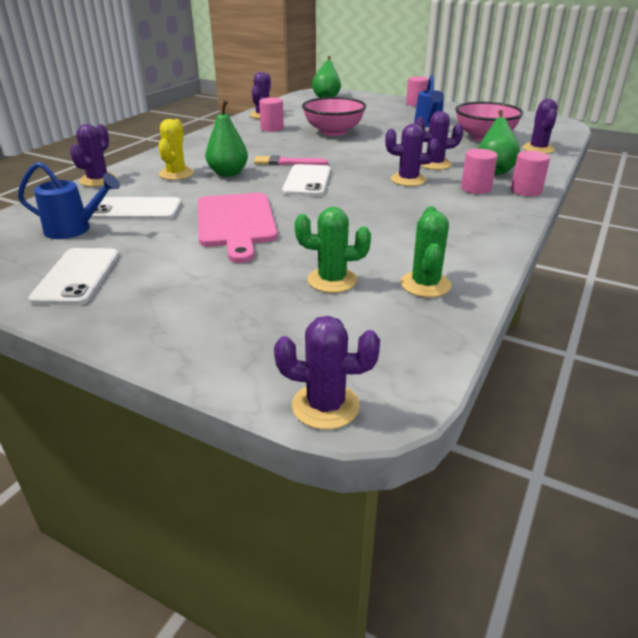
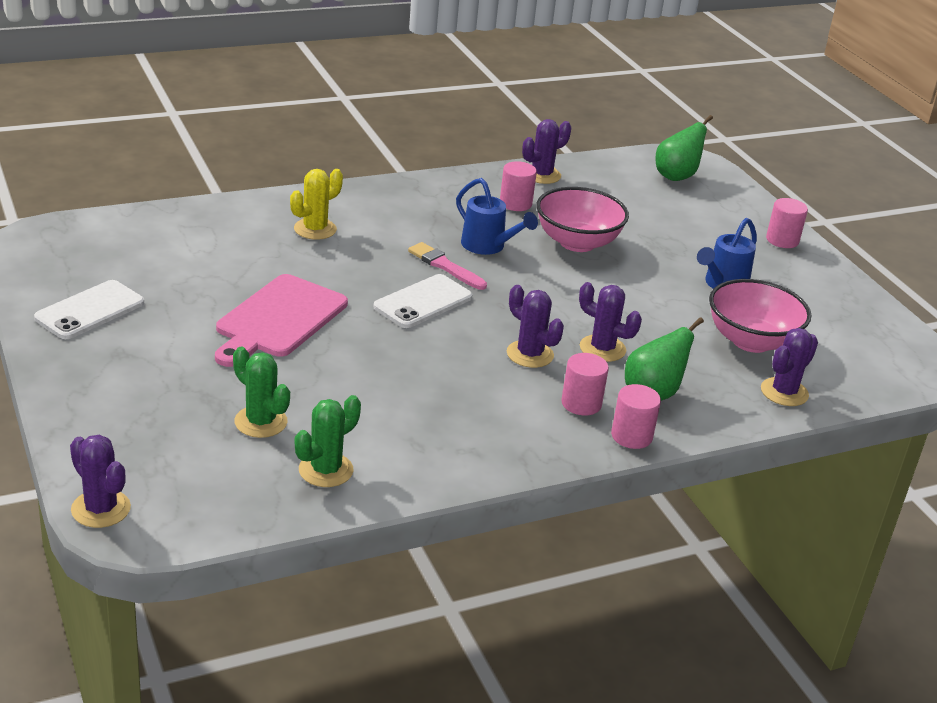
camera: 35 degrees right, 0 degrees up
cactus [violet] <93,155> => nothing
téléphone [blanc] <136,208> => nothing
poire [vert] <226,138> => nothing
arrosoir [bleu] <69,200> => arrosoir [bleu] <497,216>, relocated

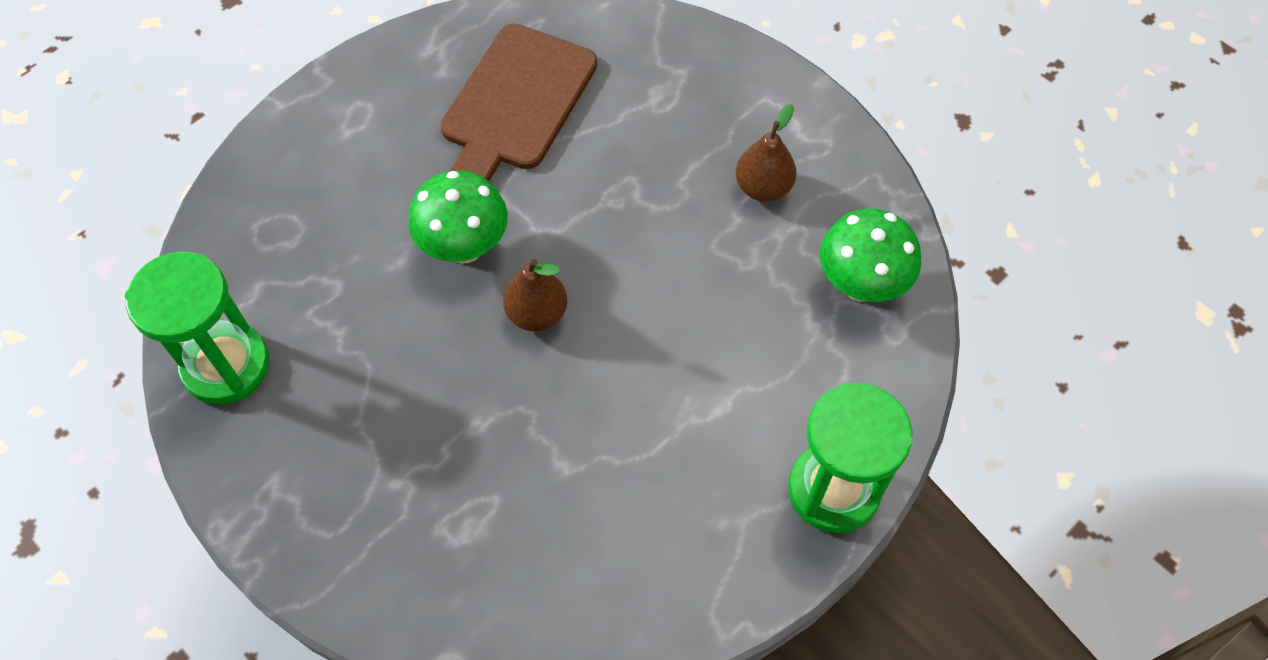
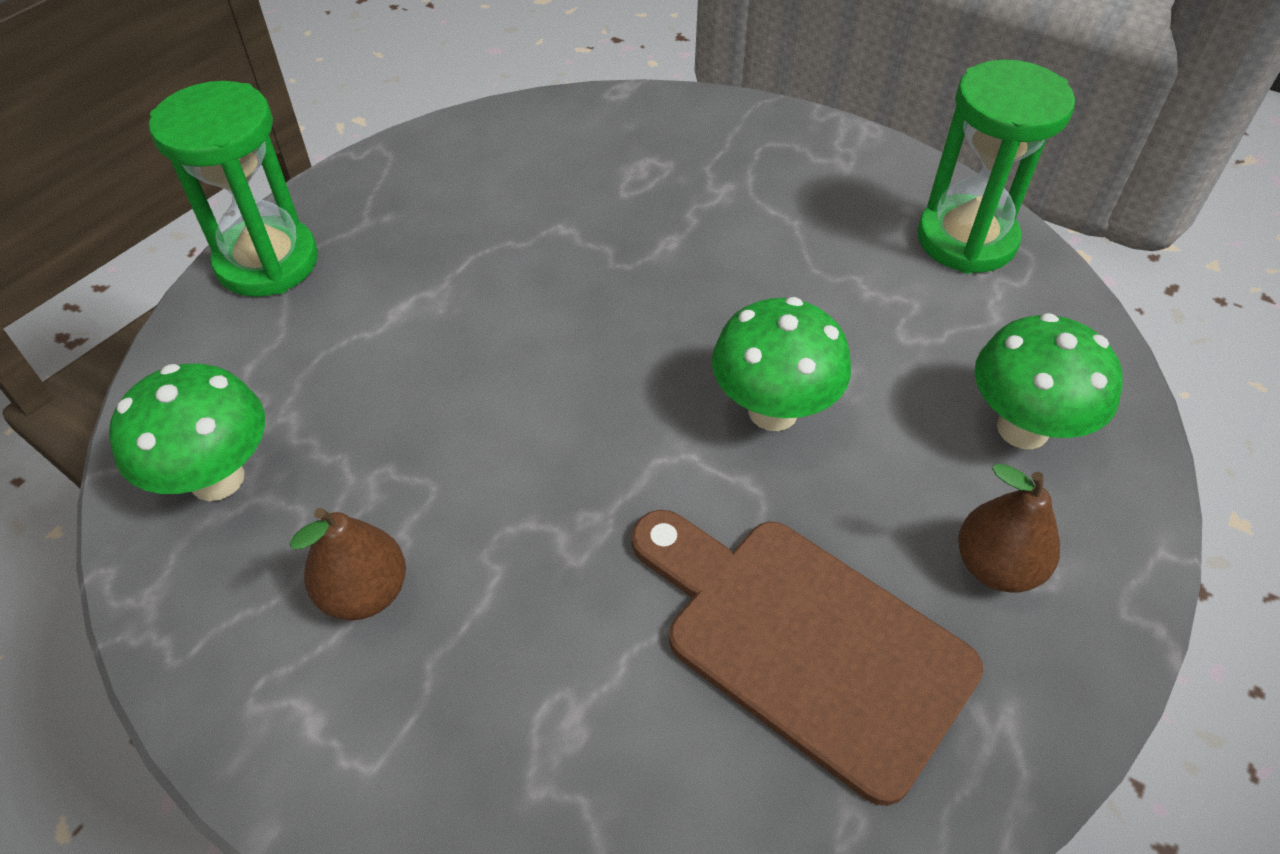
camera: 165 degrees right, 10 degrees down
nothing => champignon [vert] <1048,381>
poire [marron] <535,295> => poire [marron] <1009,528>, relocated
planche à découper [marron] <518,102> => planche à découper [marron] <807,658>, 60 degrees counterclockwise

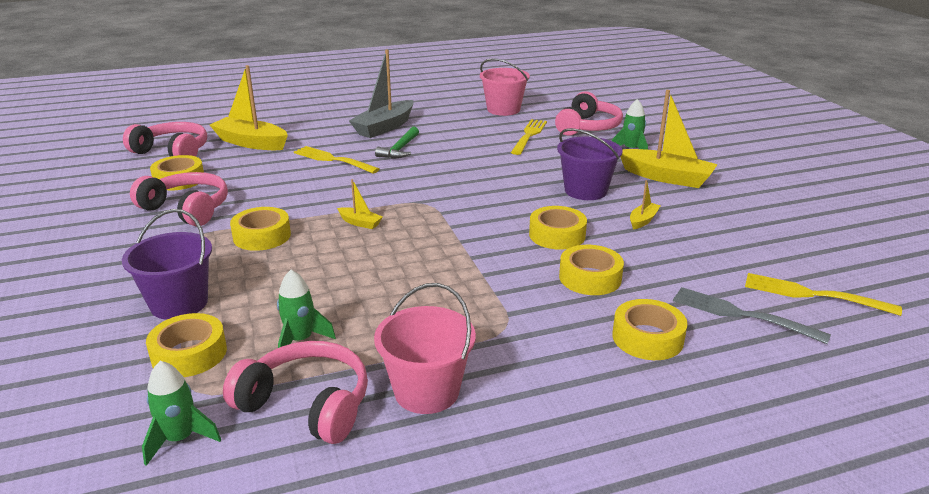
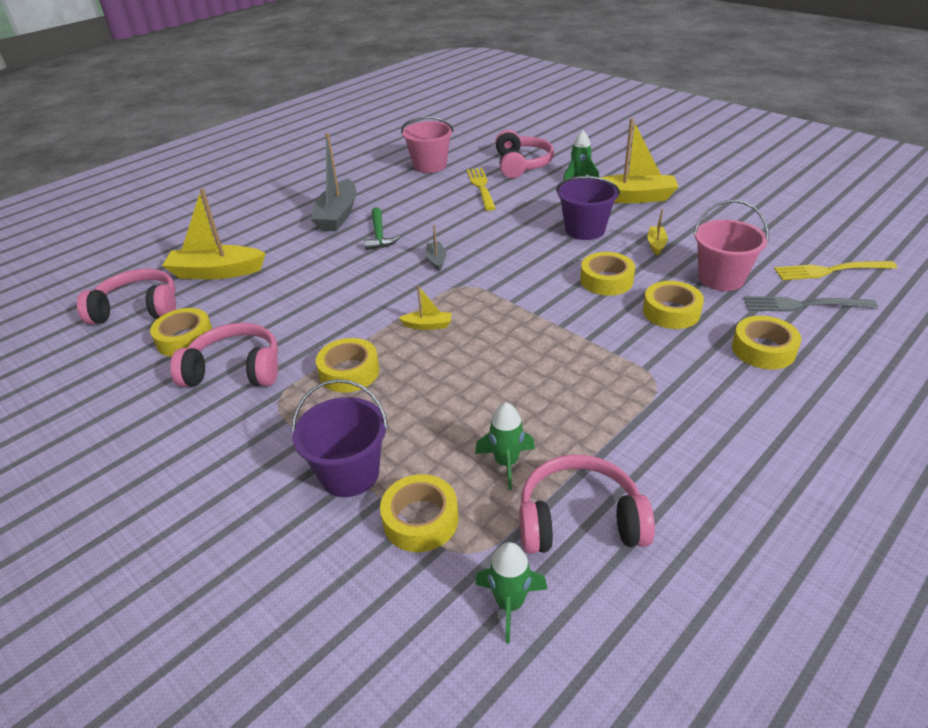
camera: 25 degrees left, 10 degrees up
fourchette [jaune] <336,160> => nothing
nothing => bateau [gris] <436,248>
seau [rose] <425,348> => seau [rose] <731,245>, relocated

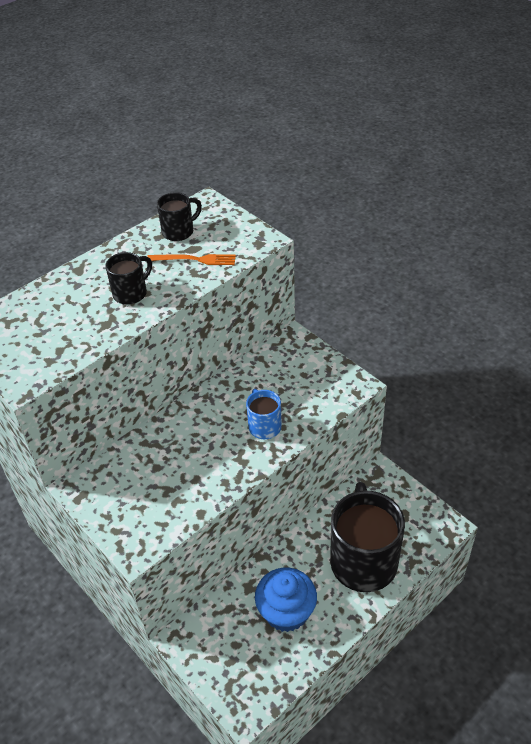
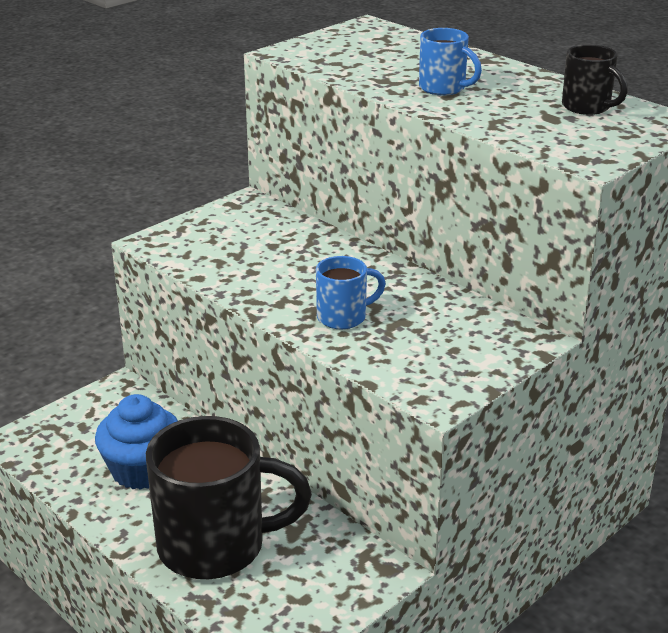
camera: 85 degrees right, 15 degrees down
fourchette [orange] <191,259> => nothing
tasse [noir] <128,278> => tasse [bleu] <450,62>

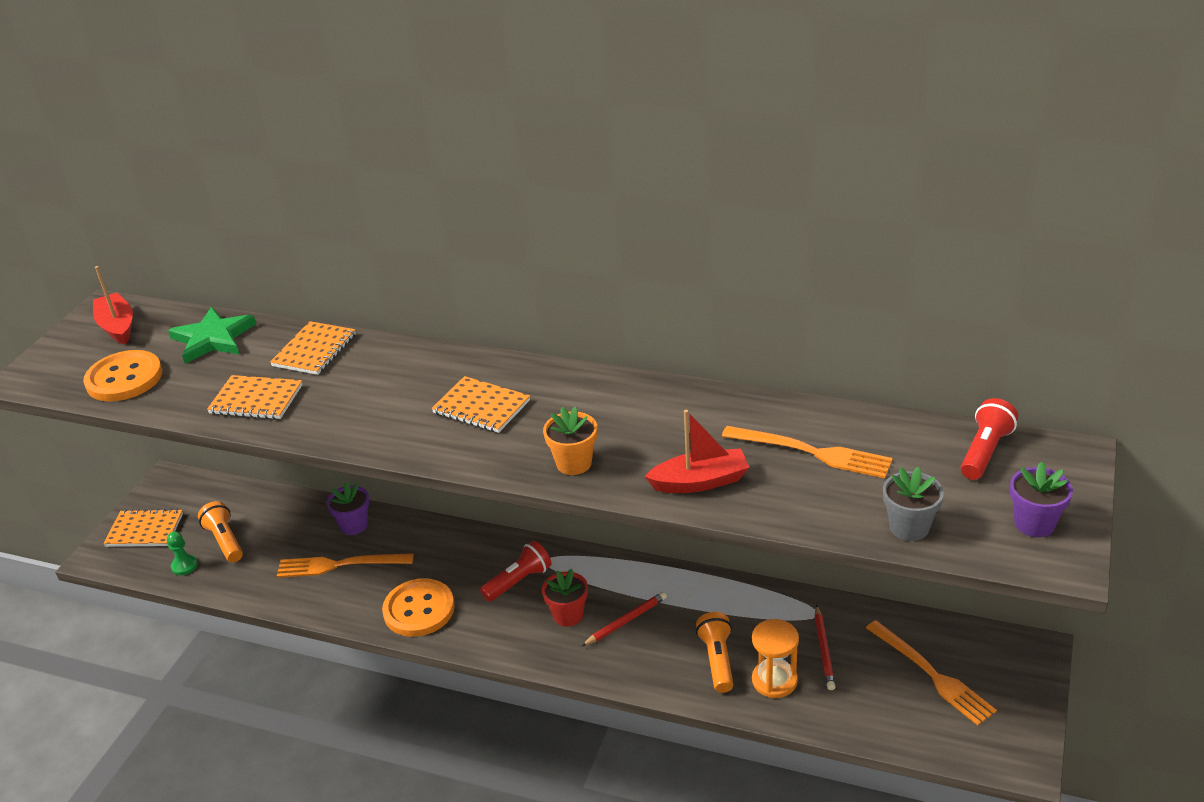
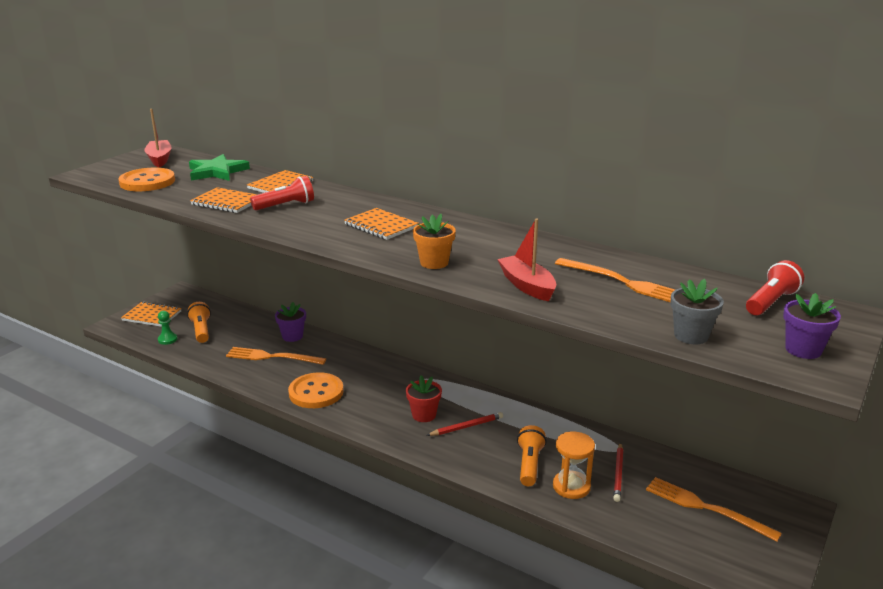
camera: 10 degrees right, 10 degrees down
lampe de poche [rouge] <516,571> => lampe de poche [rouge] <282,193>, relocated
bateau [rouge] <696,451> => bateau [rouge] <526,260>, 120 degrees counterclockwise
fourchette [orange] <931,673> => fourchette [orange] <714,509>, 150 degrees clockwise

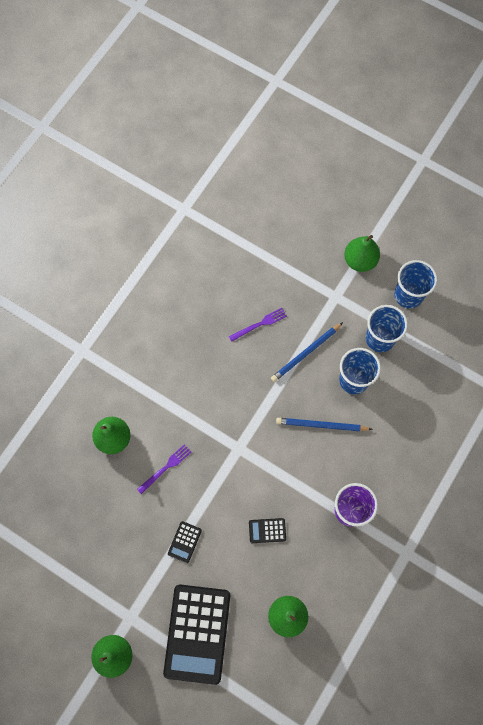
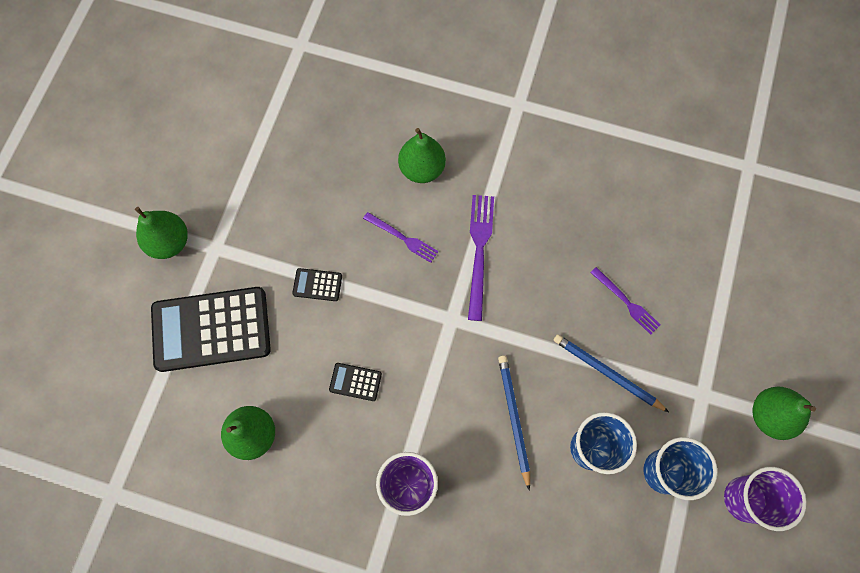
camera: 75 degrees right, 0 degrees up
nothing => fourchette [violet] <481,258>
gobelet [bleu] <415,284> => gobelet [violet] <765,499>
calculatrice [noir] <267,530> => calculatrice [noir] <355,382>, 60 degrees counterclockwise

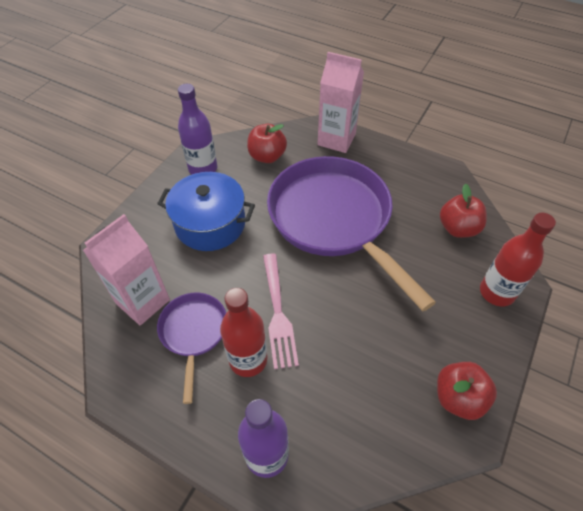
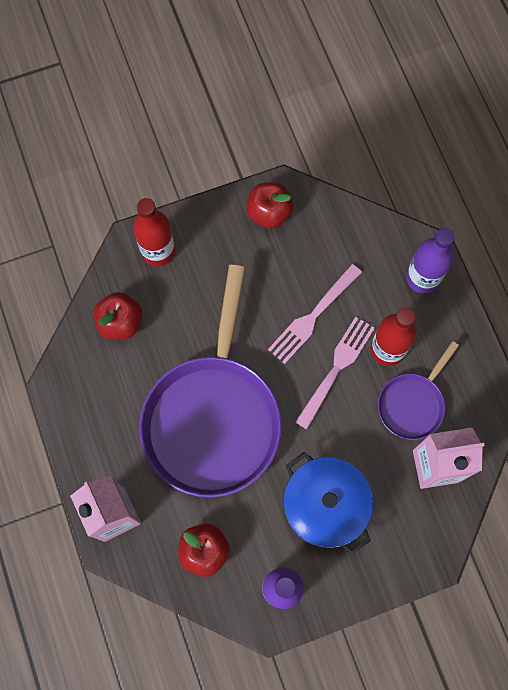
camera: 140 degrees left, 20 degrees up
nothing => fourchette [rose] <315,314>

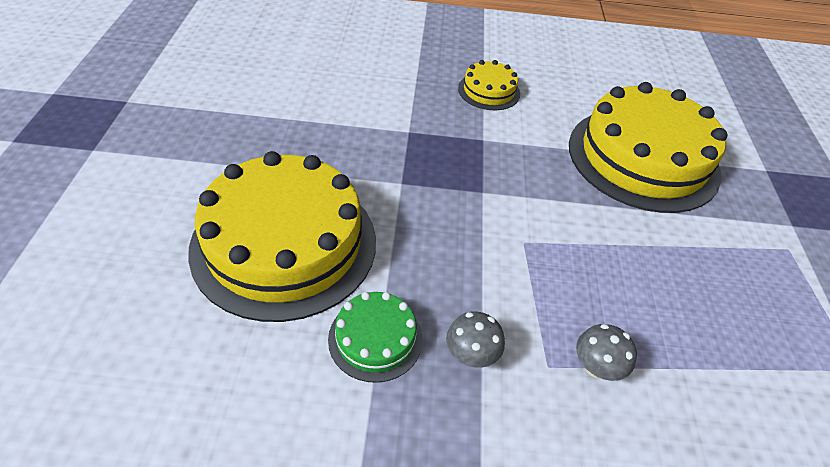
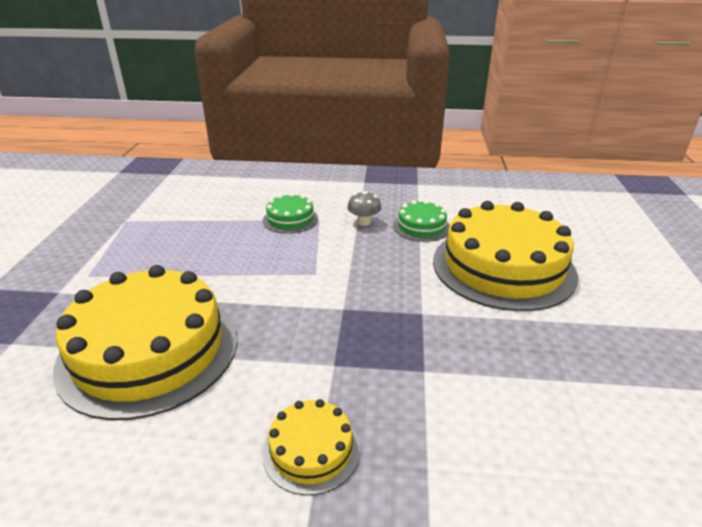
camera: 175 degrees left, 15 degrees down
champignon [gris] <606,352> => gâteau [vert] <290,213>

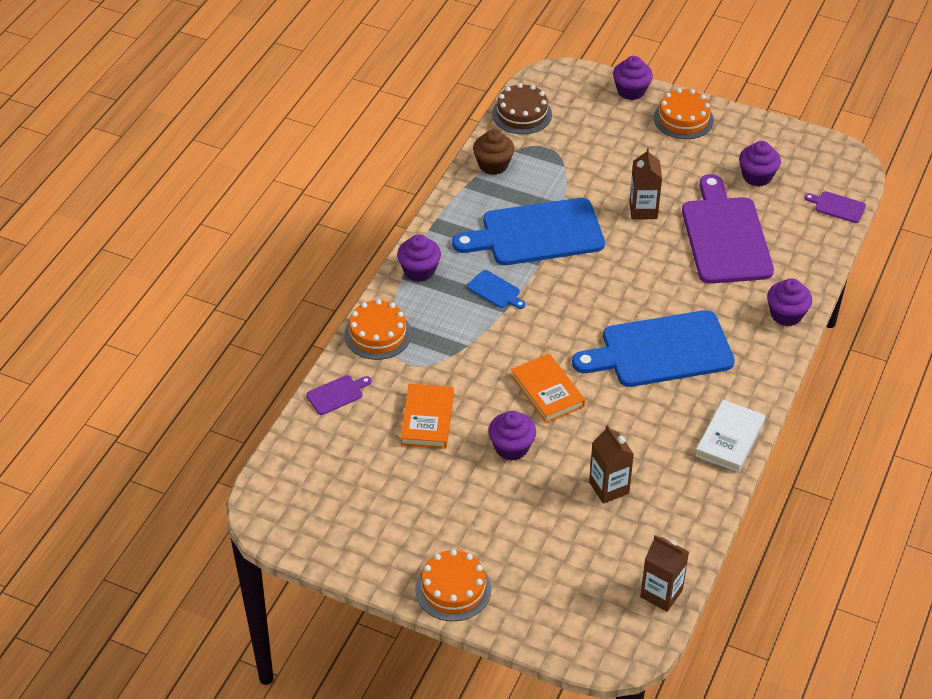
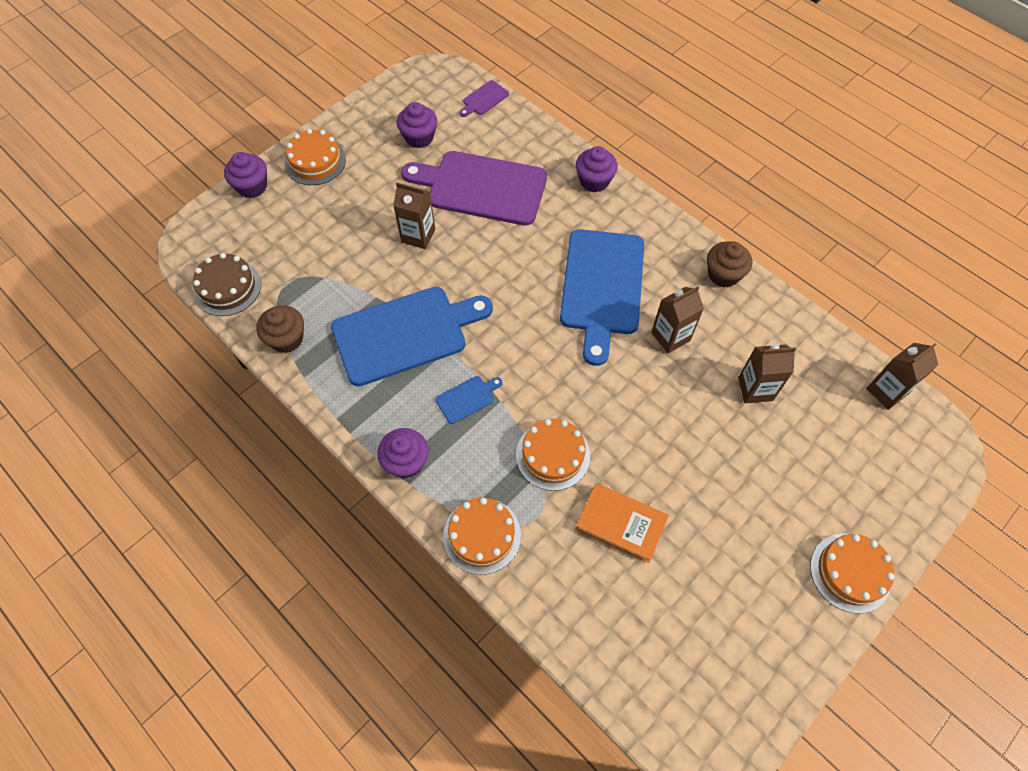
camera: 70 degrees left, 15 degrees up
planche à découper [violet] <339,395> => nothing
muffin [violet] <512,435> => nothing
livre [orange] <548,388> => nothing
nothing => gâteau [orange] <553,455>
nothing => brique de lait [marron] <677,319>
livre [blanc] <730,436> => muffin [marron] <729,264>
planche à découper [bleu] <528,231> => planche à découper [bleu] <412,336>, 120 degrees counterclockwise

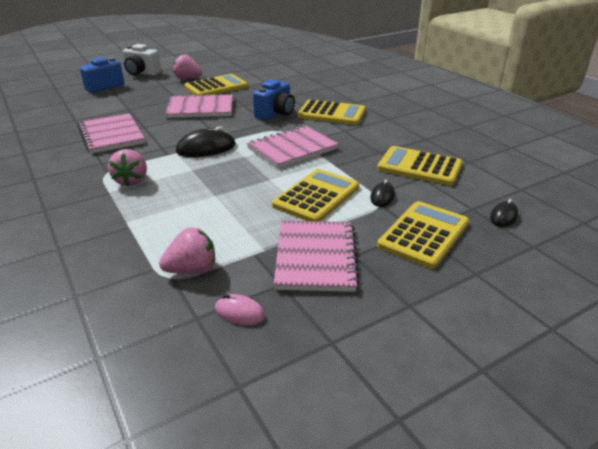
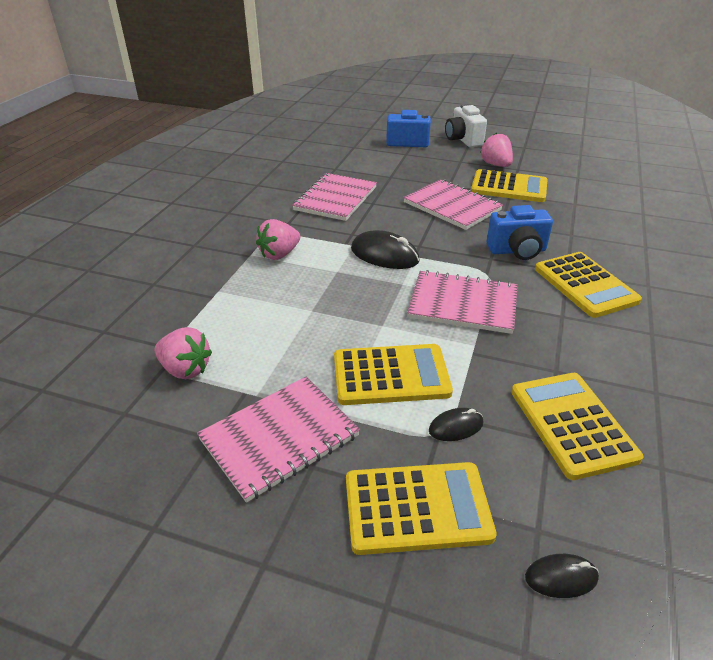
camera: 50 degrees right, 5 degrees up
souris [rose] <240,309> => nothing

